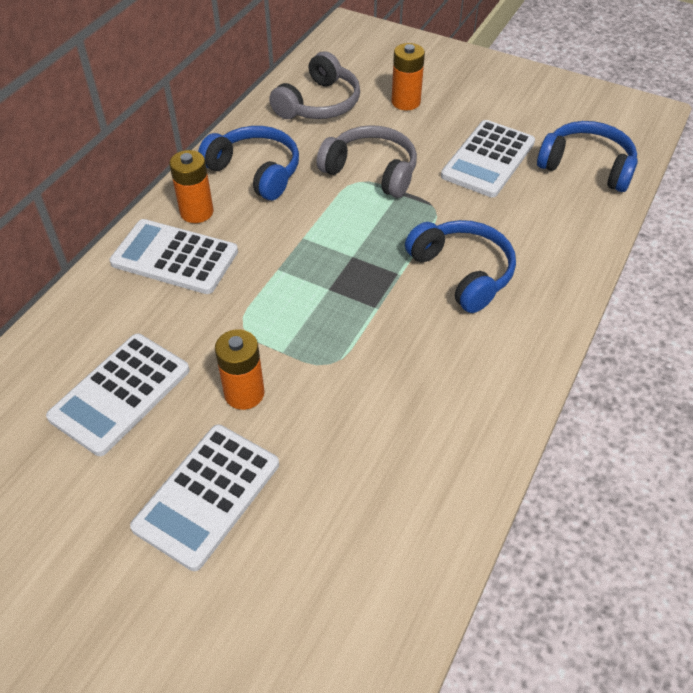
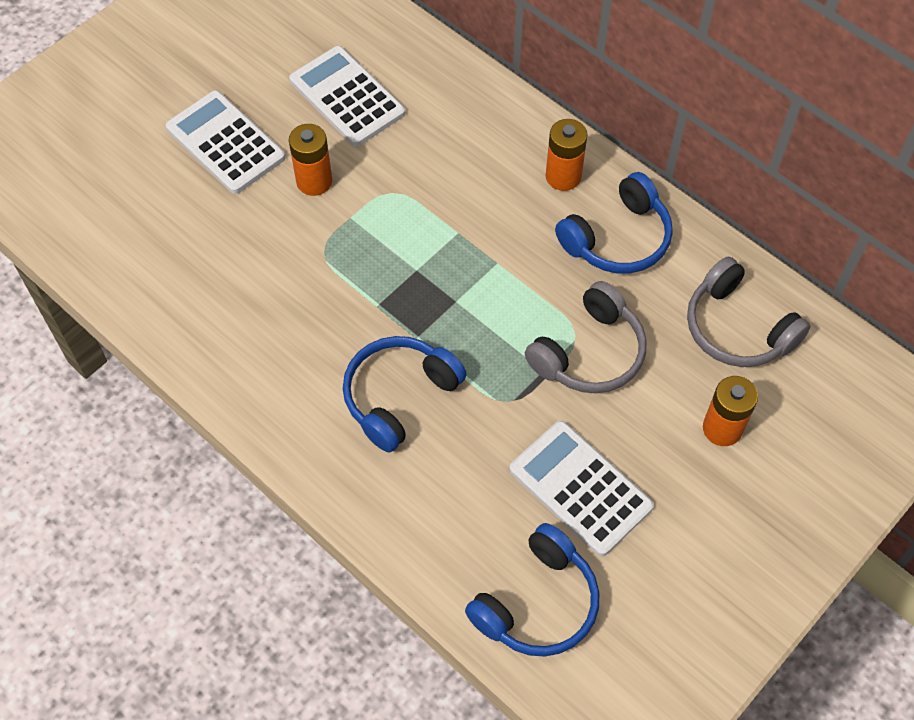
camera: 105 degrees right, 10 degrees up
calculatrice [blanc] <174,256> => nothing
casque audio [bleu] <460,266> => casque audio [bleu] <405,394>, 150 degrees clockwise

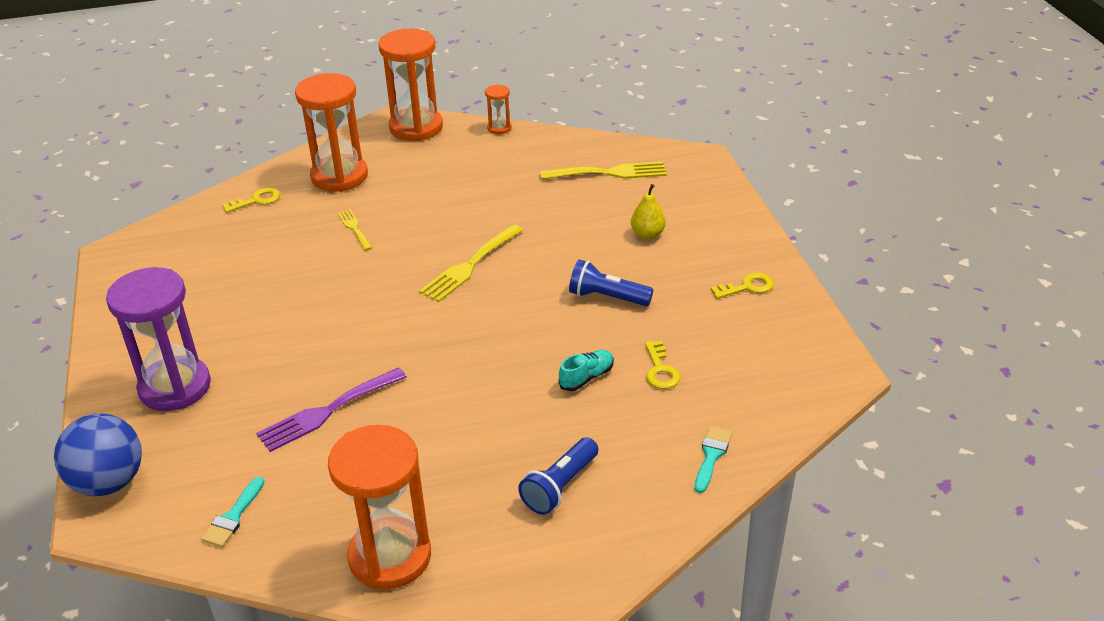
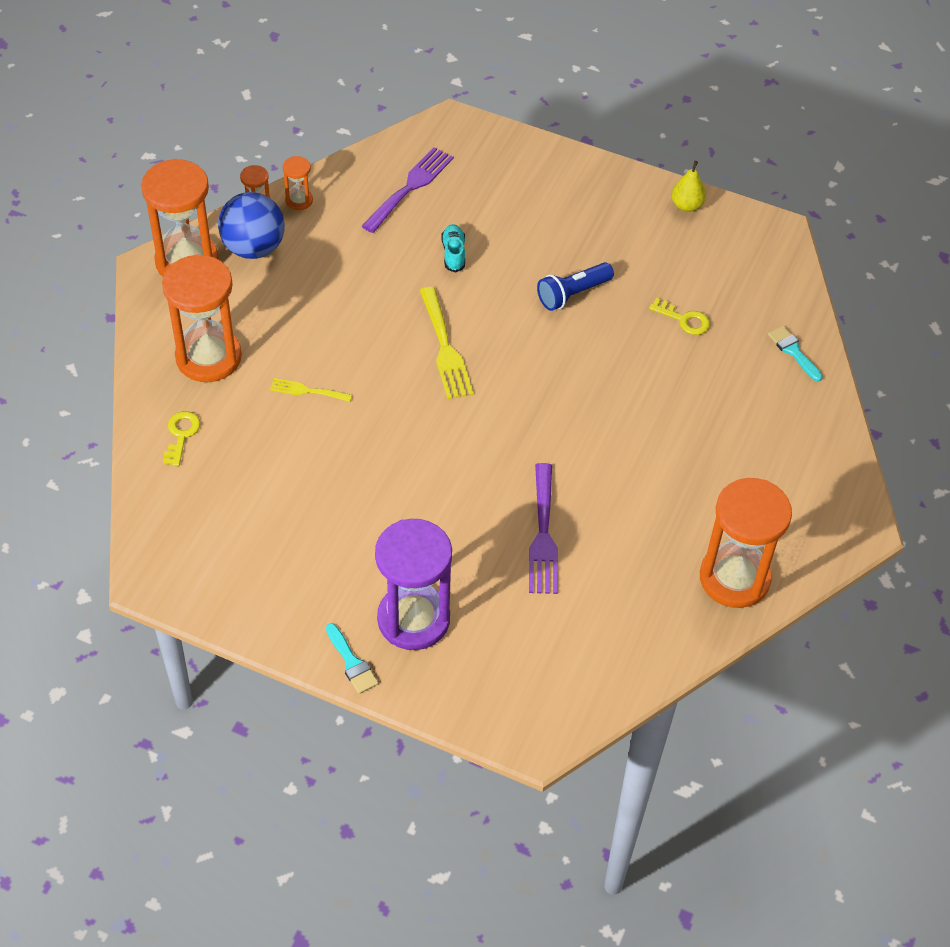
camera: 55 degrees left, 15 degrees up
lampe de poche [bleu] <558,476> => nothing
clé [jaune] <742,286> => nothing
nothing => sablier [orange] <298,183>
balle [bleu] <98,454> => balle [bleu] <251,225>, relocated
pinceau [turquoise] <233,512> => pinceau [turquoise] <352,658>, relocated
chaussure [turquoise] <586,370> => chaussure [turquoise] <453,248>, relocated
poire [jaune] <648,211> => poire [jaune] <688,186>, relocated
fourchette [jaune] <603,171> => fourchette [violet] <408,190>

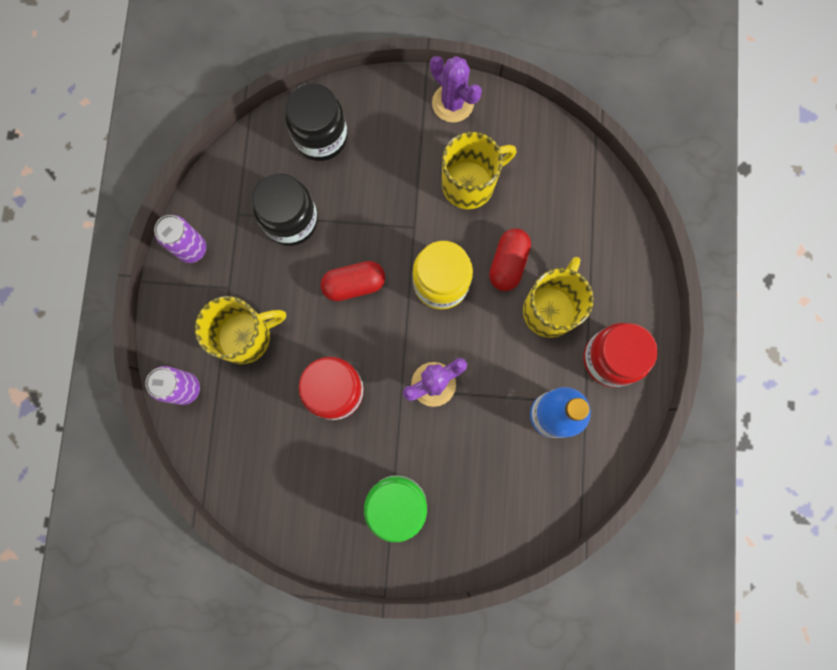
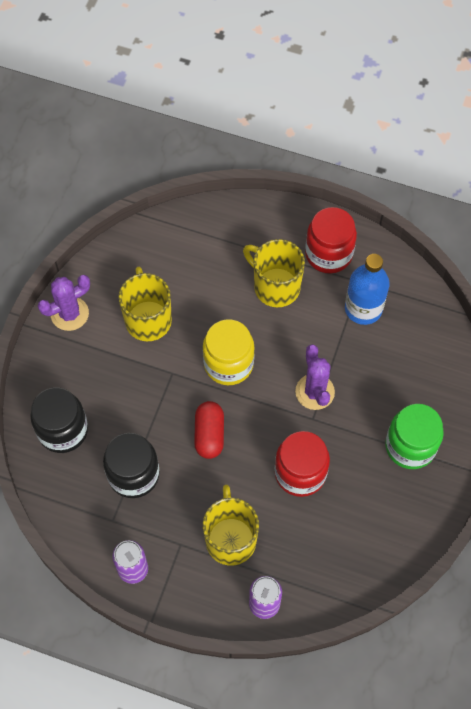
camera: 75 degrees left, 15 degrees down
gélule [rouge] <510,260> => nothing

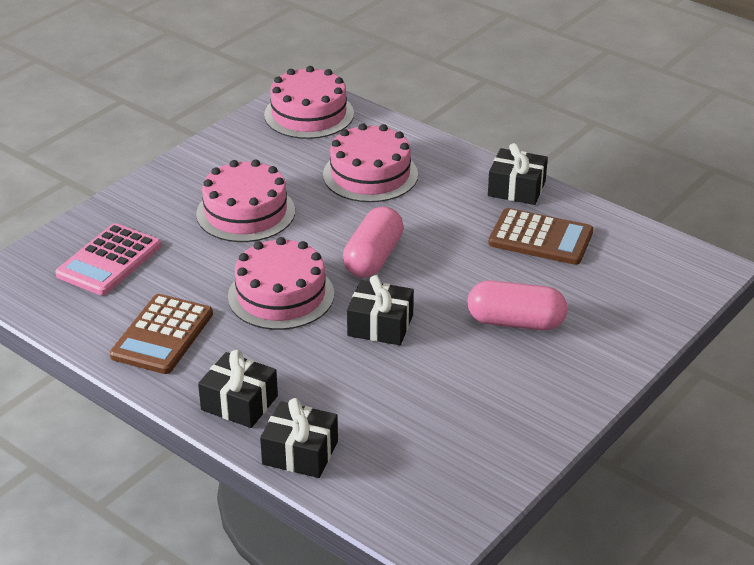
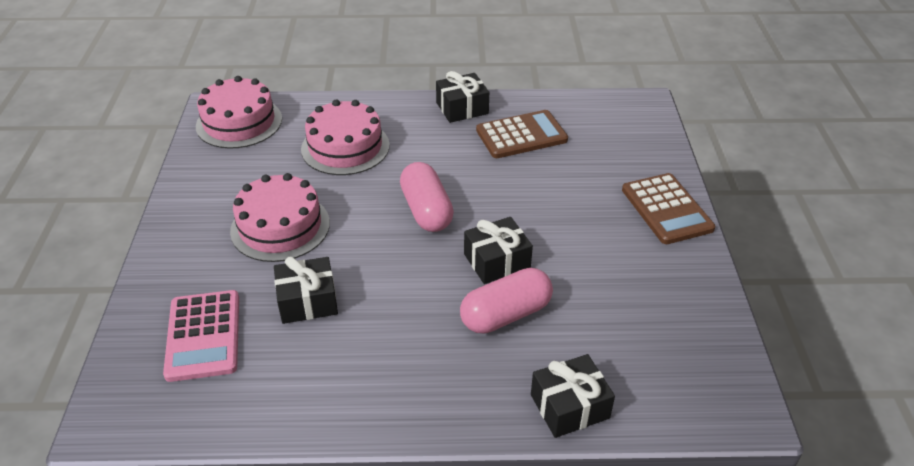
camera: 40 degrees left, 5 degrees up
gâteau [rose] <281,283> => nothing
calculatrice [marron] <161,334> => calculatrice [marron] <668,208>, relocated
cadeau [noir] <238,389> => cadeau [noir] <306,290>, relocated
gélule [rose] <517,305> => gélule [rose] <506,300>, relocated

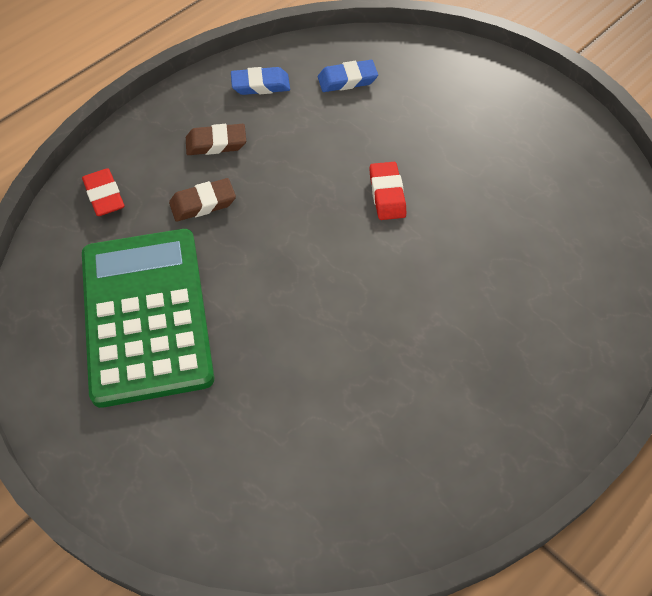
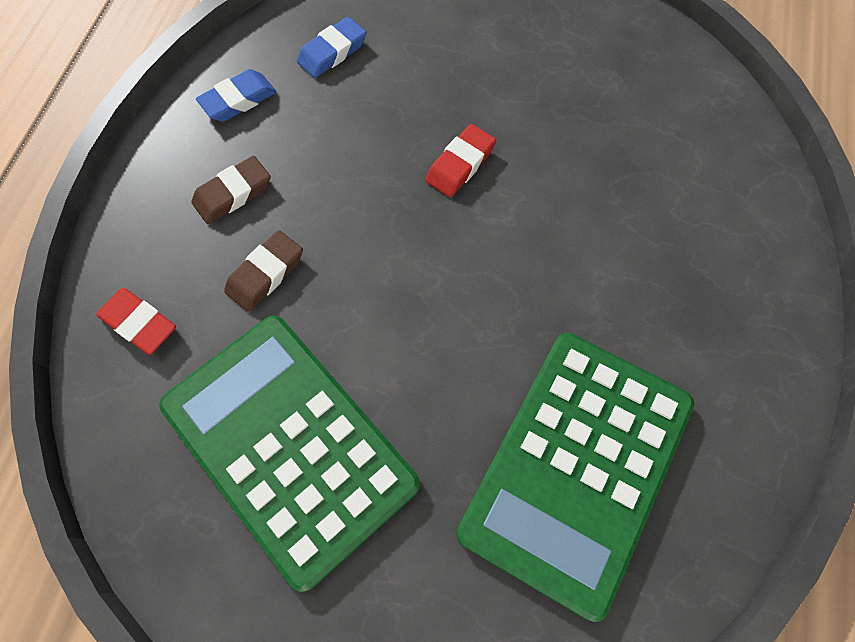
camera: 30 degrees left, 10 degrees up
nothing => calculatrice [vert] <575,477>
gomme [rouge] <387,191> => gomme [rouge] <460,160>, 75 degrees clockwise

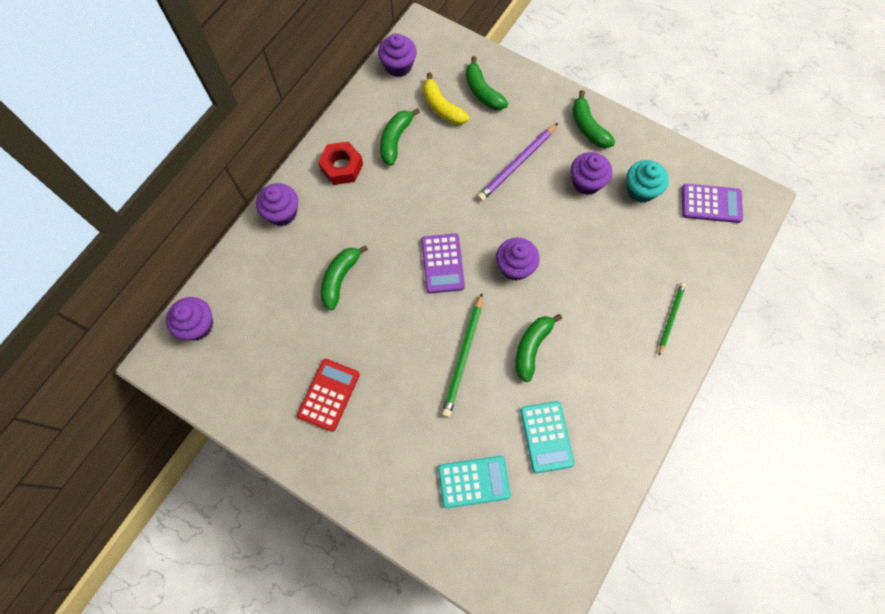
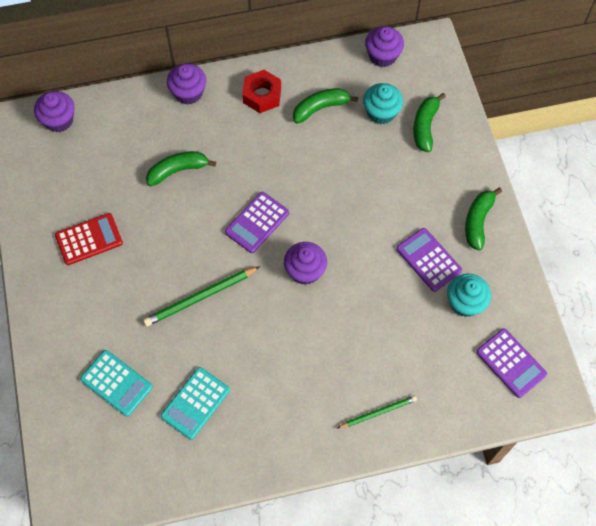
camera: 45 degrees right, 5 degrees down
crayon [violet] <517,162> => nothing
banane [vert] <538,348> => nothing
banane [jaune] <446,98> => muffin [turquoise] <383,103>
muffin [violet] <591,173> => calculatrice [violet] <429,260>

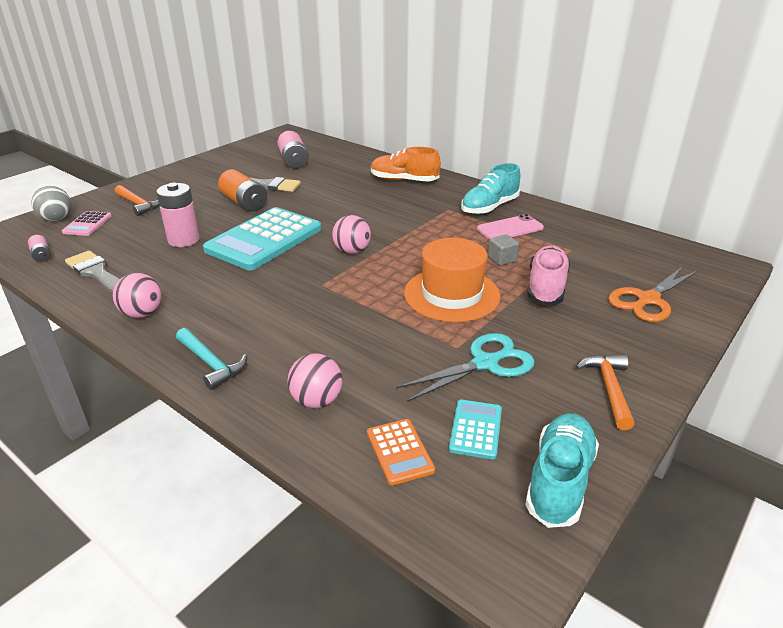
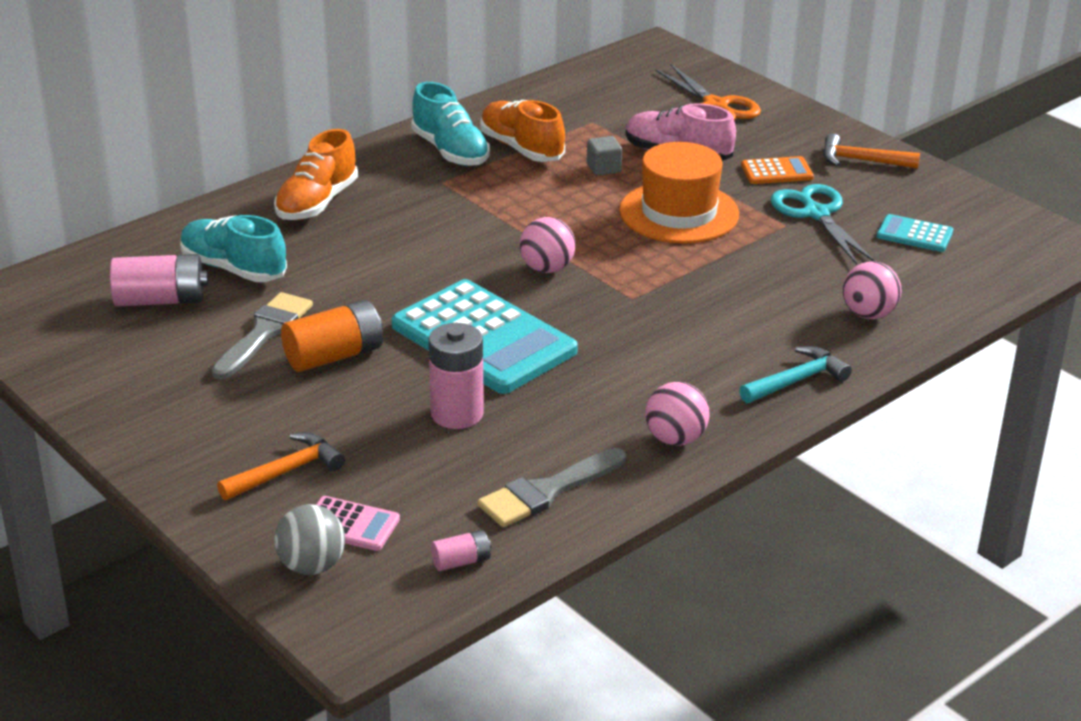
camera: 80 degrees left, 0 degrees up
calculatrice [orange] <401,452> => calculatrice [orange] <777,170>, relocated
chaussure [turquoise] <562,470> => chaussure [turquoise] <233,248>, relocated
téléphone [rose] <510,227> => chaussure [orange] <522,131>

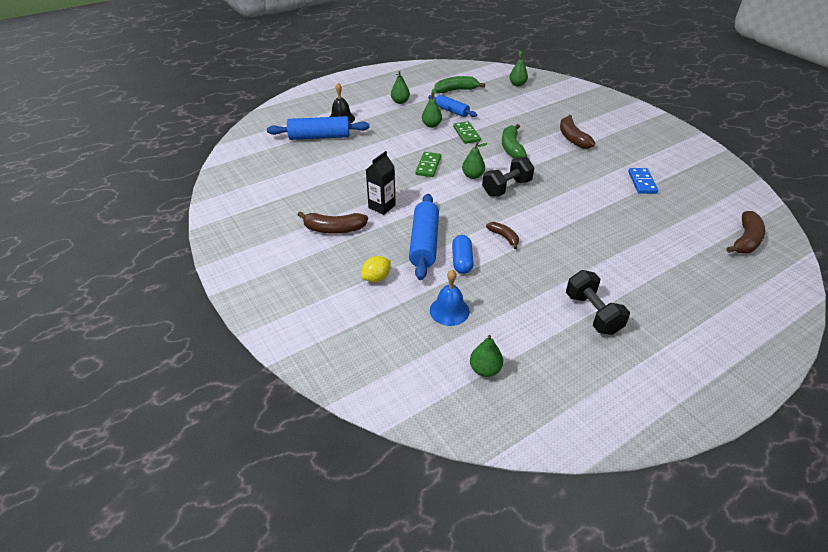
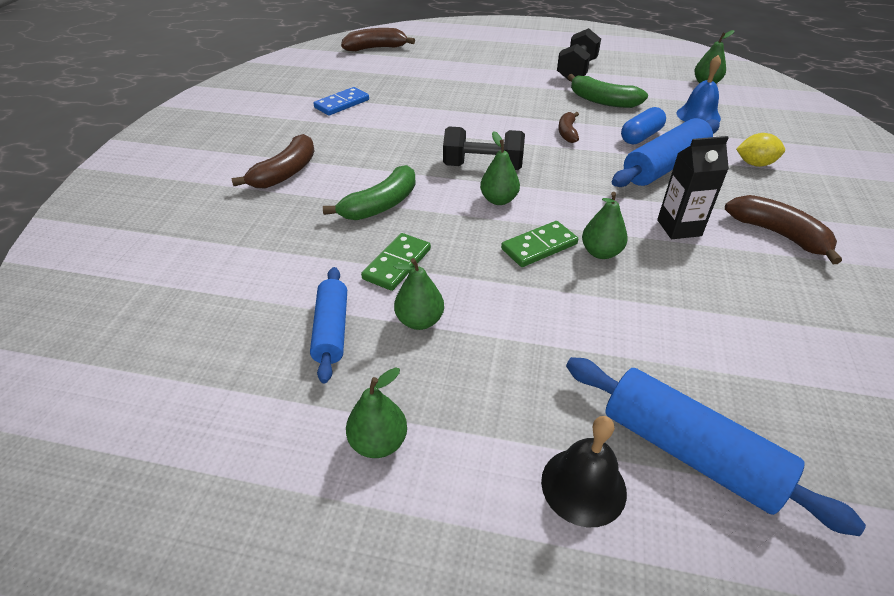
camera: 135 degrees left, 0 degrees up
banane [vert] <459,84> => banane [vert] <608,91>, relocated
poire [vert] <518,68> => poire [vert] <605,225>, relocated

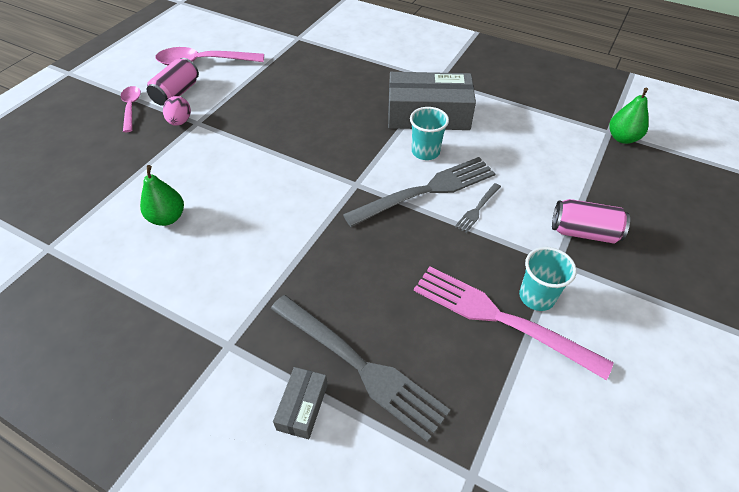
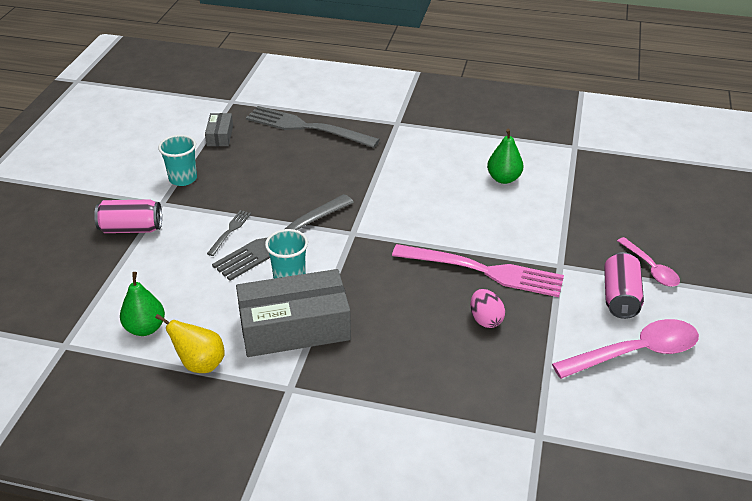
camera: 165 degrees right, 10 degrees down
nothing => poire [jaune] <190,343>
œuf [rose] <177,111> => œuf [rose] <487,308>, relocated
boîte [gris] <300,403> => boîte [gris] <219,129>, relocated
fourchette [rose] <514,323> => fourchette [rose] <478,270>, relocated
poire [vert] <629,116> => poire [vert] <142,304>, relocated

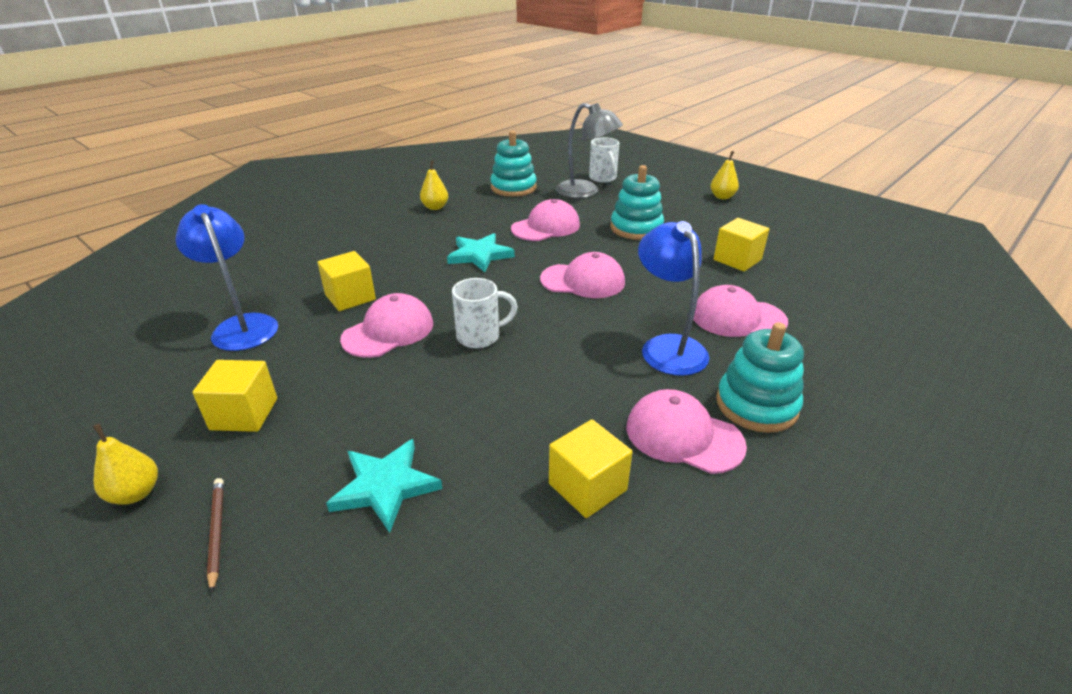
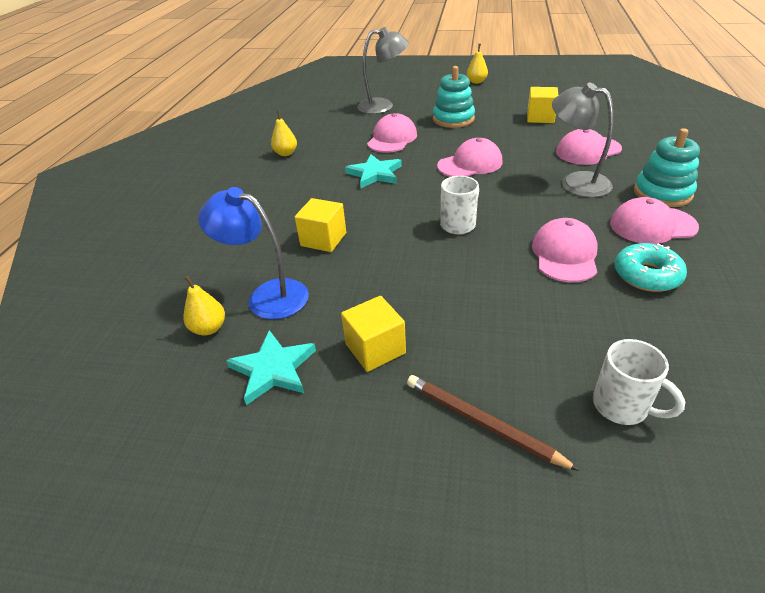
camera: 30 degrees left, 5 degrees up
jouet à empiler [turquoise] <513,164> => nothing
poire [jaune] <125,464> => poire [jaune] <204,305>, relocated
étoile [turquoise] <384,486> => étoile [turquoise] <271,367>, relocated
casquette [rose] <386,325> => casquette [rose] <565,250>, relocated
tasse [blanc] <604,160> => tasse [blanc] <639,382>, relocated
cube [jaune] <590,469> => beignet [turquoise] <651,267>
lampe [bleu] <673,298> => lampe [gris] <583,140>
crayon [marron] <215,535> => crayon [marron] <493,423>, x1.55

